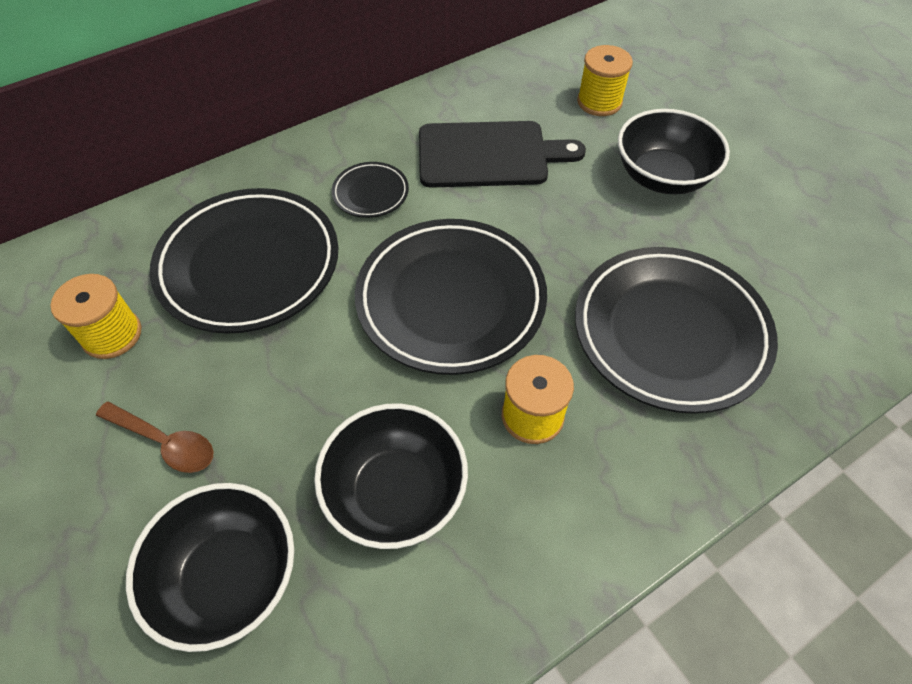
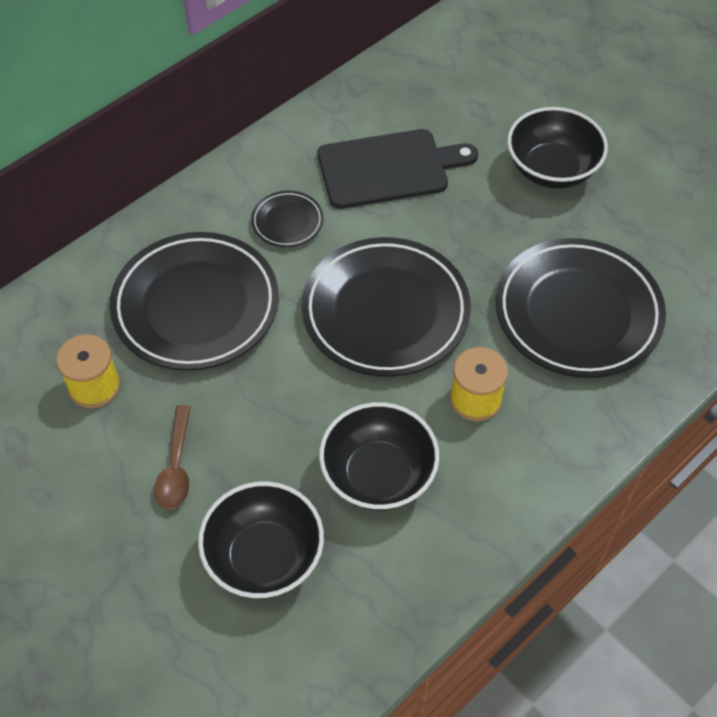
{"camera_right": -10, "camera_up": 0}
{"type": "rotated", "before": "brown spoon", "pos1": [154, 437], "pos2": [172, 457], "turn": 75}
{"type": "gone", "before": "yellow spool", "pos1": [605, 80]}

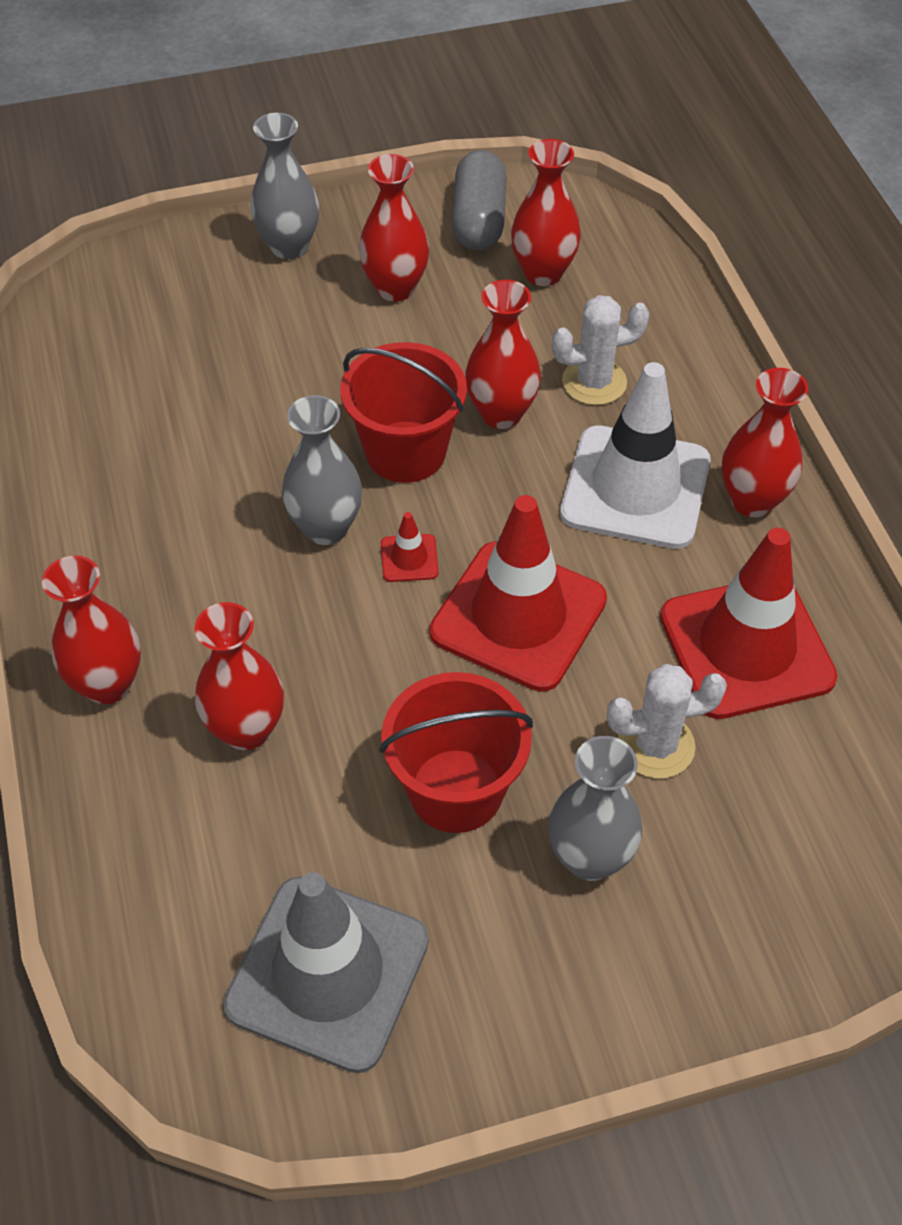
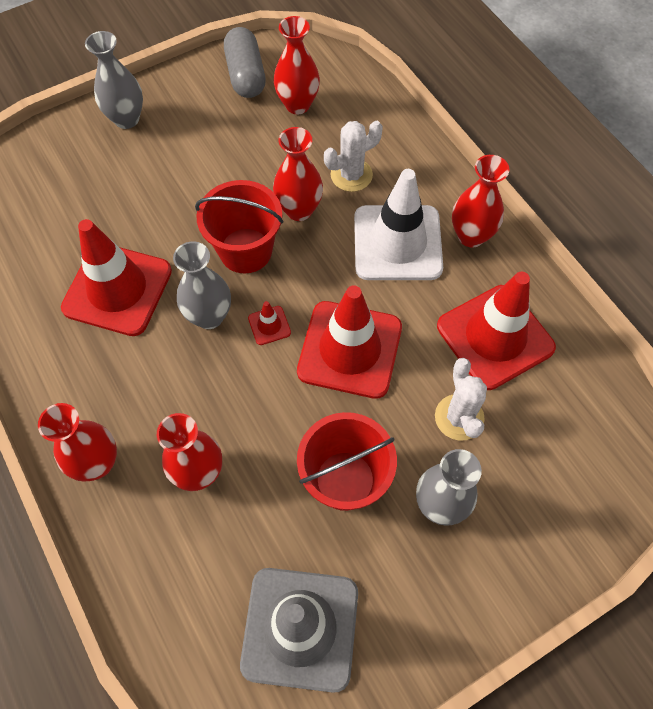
{"camera_right": -15, "camera_up": 10}
{"type": "gone", "before": "red vase", "pos1": [394, 228]}
{"type": "rotated", "before": "white cactus", "pos1": [667, 721], "pos2": [461, 399], "turn": -75}
{"type": "new", "after": "red traffic cone", "pos2": [116, 277]}

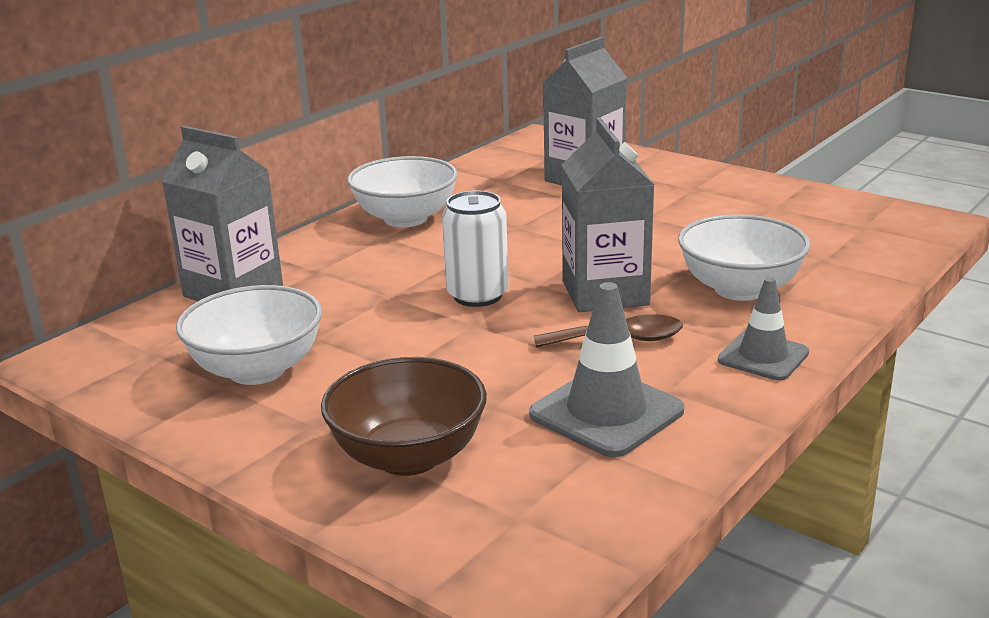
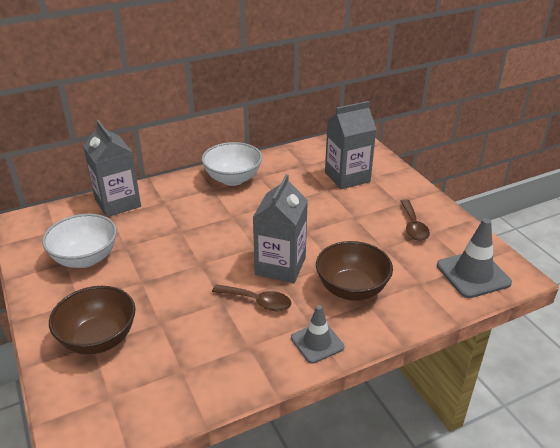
{"camera_right": 25, "camera_up": 10}
{"type": "gone", "before": "white can", "pos1": [475, 249]}
{"type": "shifted", "before": "grey traffic cone", "pos1": [606, 369], "pos2": [474, 258]}
{"type": "repainted", "before": "white bowl", "after": "brown bowl", "pos1": [744, 257], "pos2": [354, 271]}
{"type": "new", "after": "brown spoon", "pos2": [415, 220]}

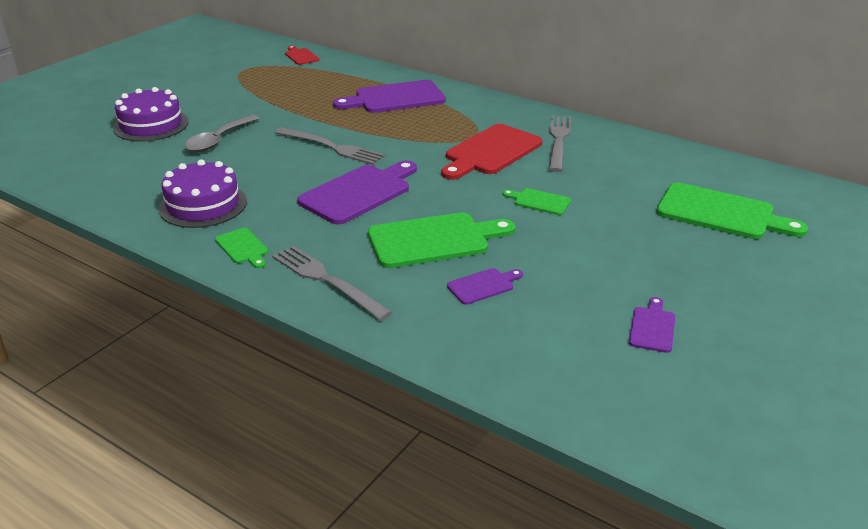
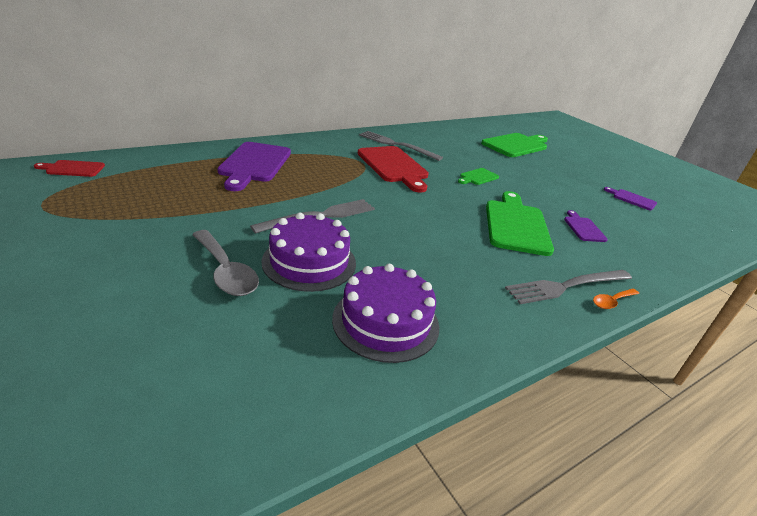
{"camera_right": -70, "camera_up": 0}
{"type": "shifted", "before": "purple cake", "pos1": [151, 114], "pos2": [308, 252]}
{"type": "gone", "before": "green cutting board", "pos1": [241, 247]}
{"type": "gone", "before": "purple cutting board", "pos1": [357, 192]}
{"type": "new", "after": "orange spoon", "pos2": [616, 299]}

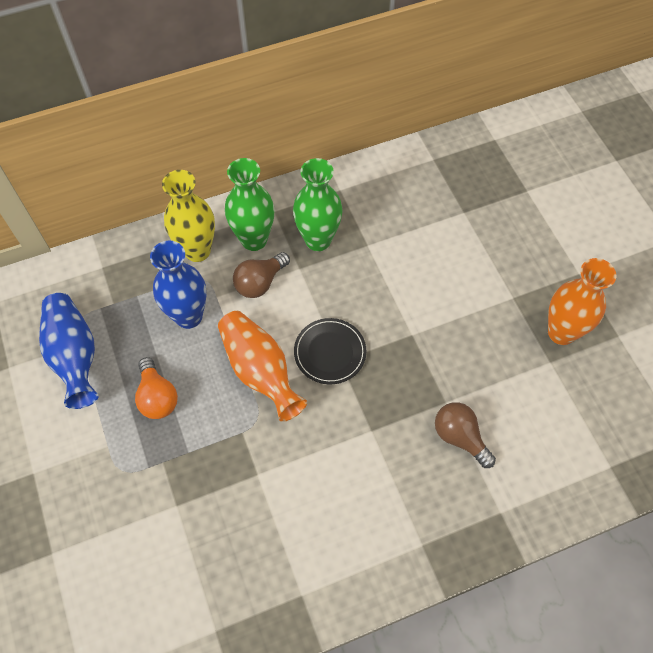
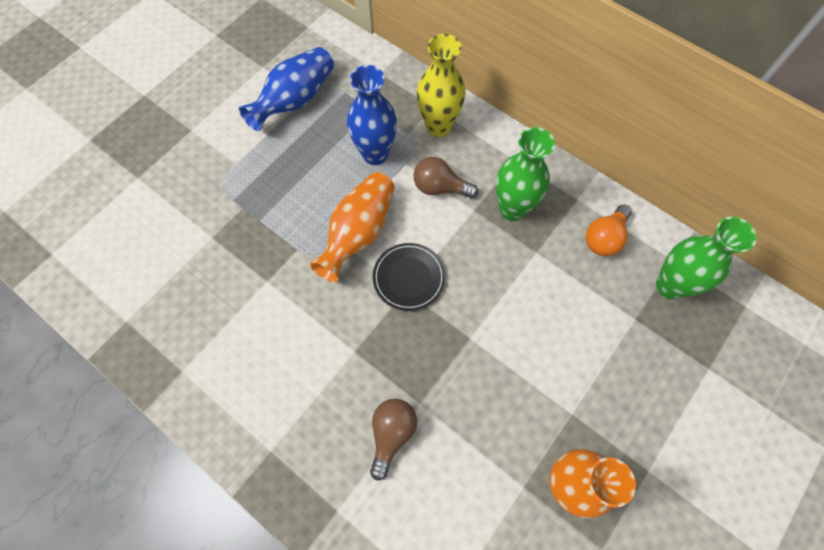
{"camera_right": 60, "camera_up": 5}
{"type": "shifted", "before": "orange light bulb", "pos1": [156, 388], "pos2": [608, 230]}
{"type": "shifted", "before": "green vase", "pos1": [249, 204], "pos2": [706, 258]}

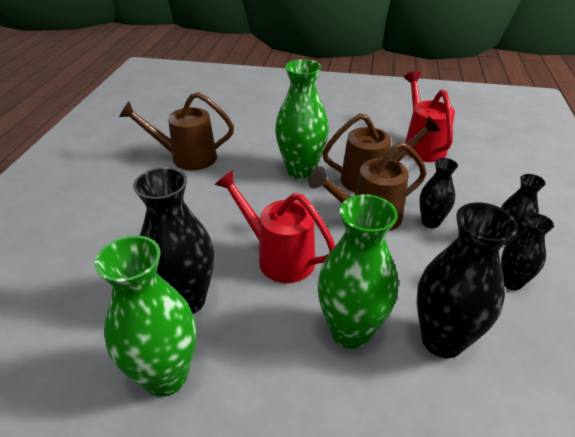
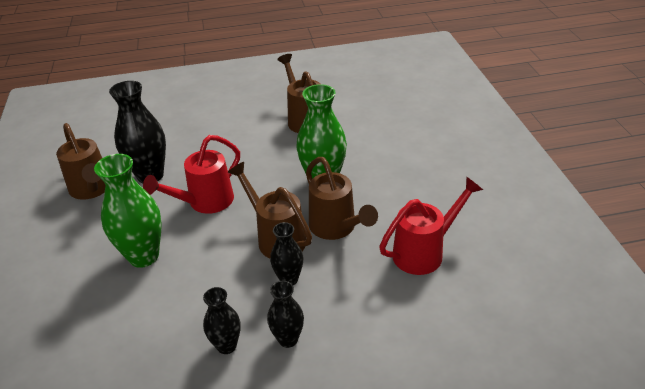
{"camera_right": 70, "camera_up": 0}
{"type": "swapped", "before": "green vase", "after": "brown watering can", "pos1": [145, 316], "pos2": [80, 161]}
{"type": "rotated", "before": "red watering can", "pos1": [275, 226], "pos2": [191, 174], "turn": -150}
{"type": "gone", "before": "black vase", "pos1": [467, 280]}

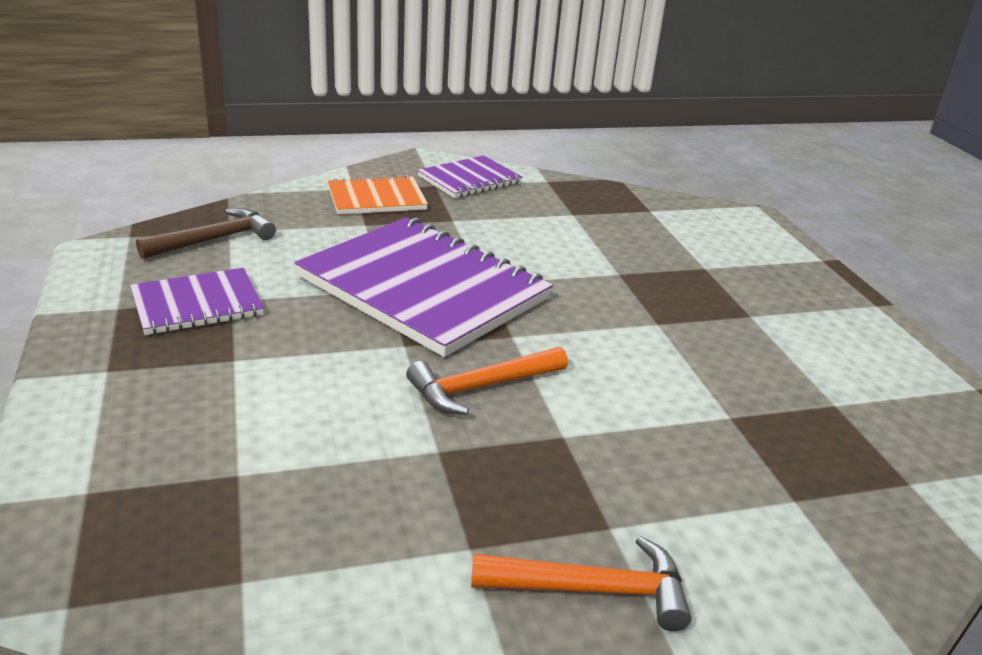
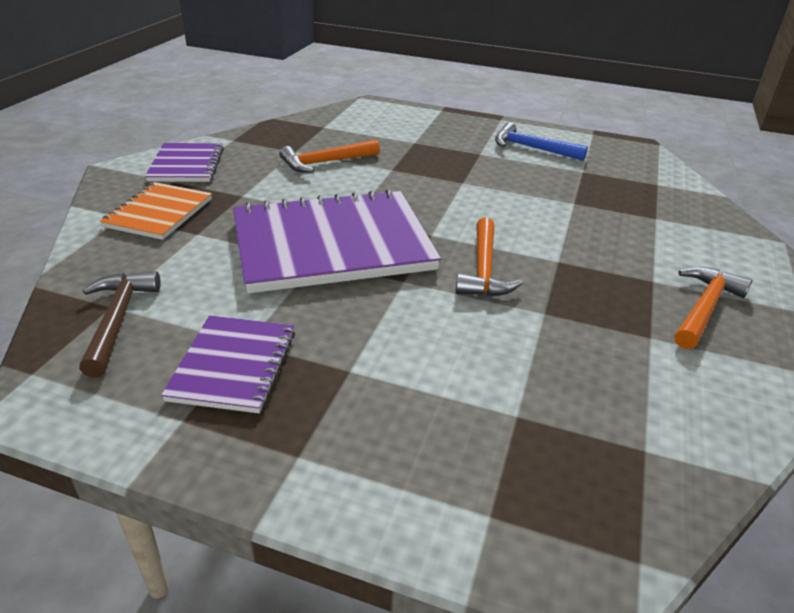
{"camera_right": -55, "camera_up": 5}
{"type": "new", "after": "orange hammer", "pos2": [329, 156]}
{"type": "new", "after": "blue hammer", "pos2": [541, 141]}

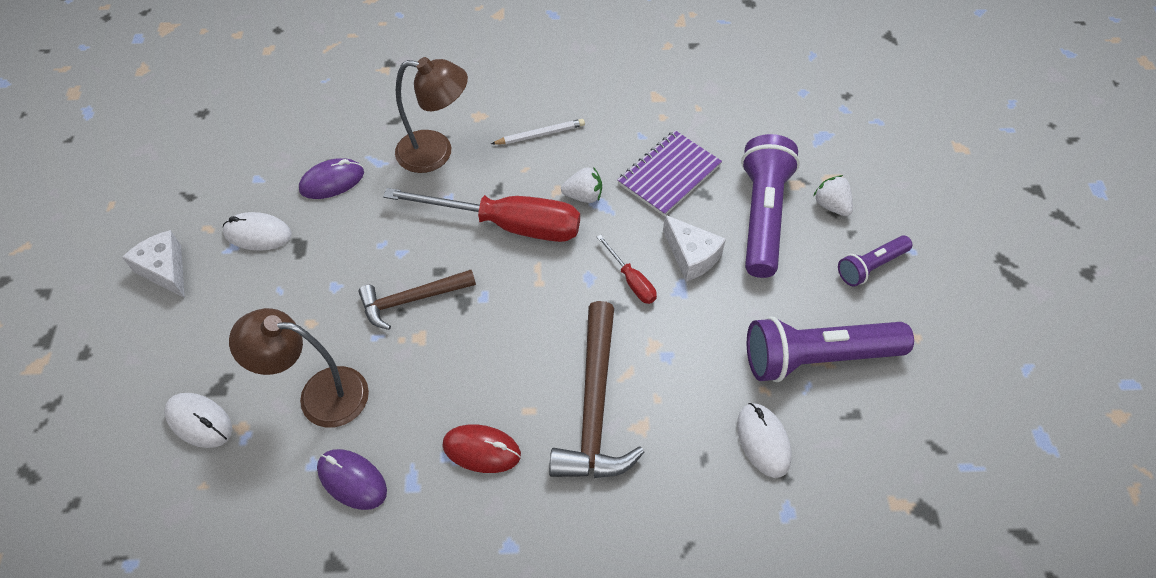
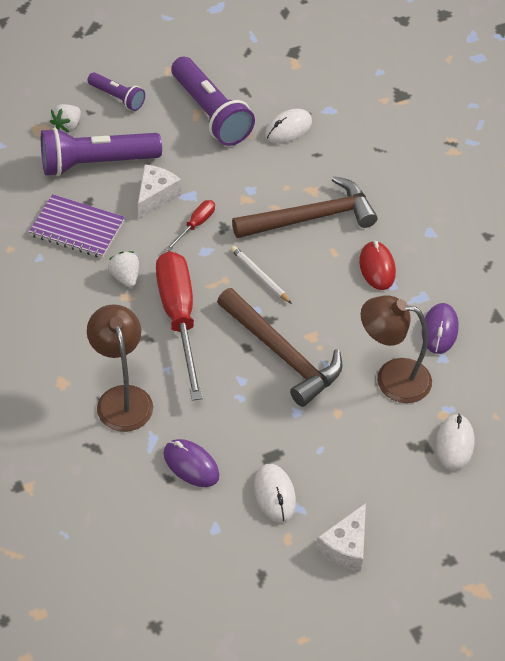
{"camera_right": -115, "camera_up": -5}
{"type": "rotated", "before": "brown lamp", "pos1": [299, 368], "pos2": [396, 349], "turn": 120}
{"type": "scaled", "before": "brown hammer", "pos1": [417, 300], "pos2": [280, 347], "scale": 1.55}
{"type": "shifted", "before": "white pencil", "pos1": [538, 132], "pos2": [261, 275]}

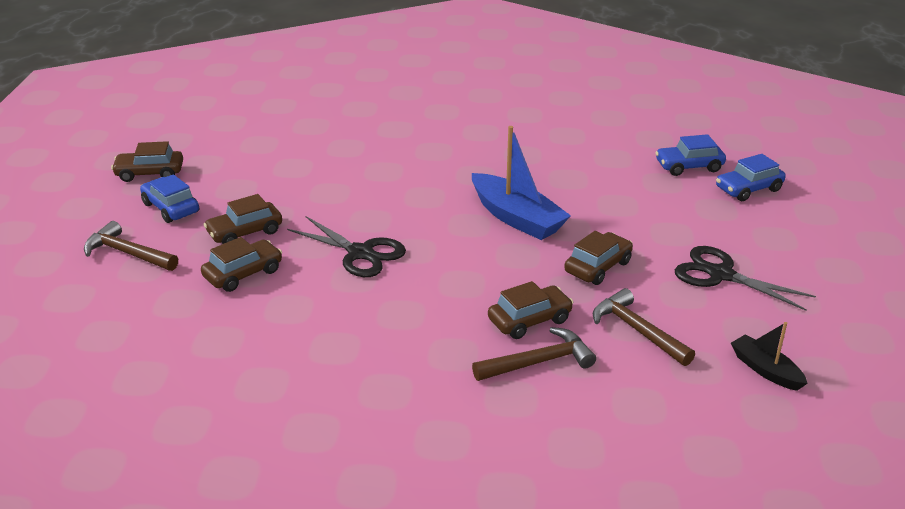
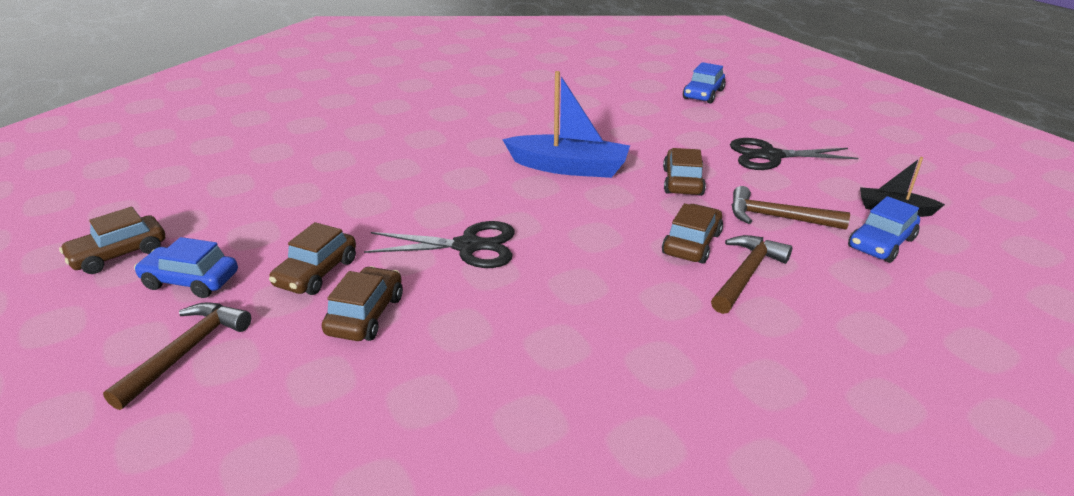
{"camera_right": -35, "camera_up": 0}
{"type": "rotated", "before": "brown hammer", "pos1": [131, 246], "pos2": [177, 356], "turn": 120}
{"type": "shifted", "before": "blue car", "pos1": [690, 155], "pos2": [884, 229]}

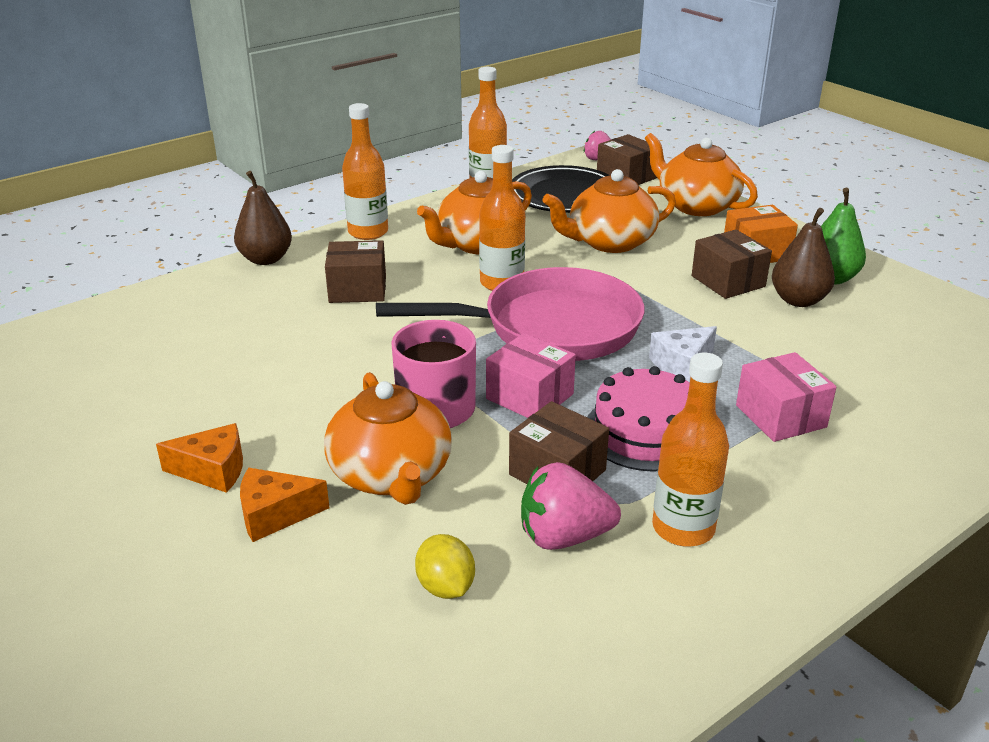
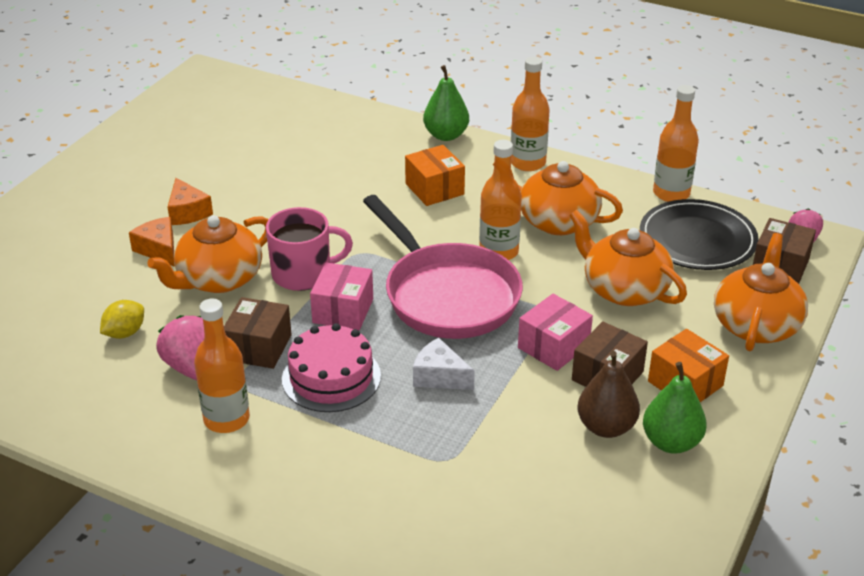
{"camera_right": 65, "camera_up": 5}
{"type": "repainted", "before": "brown pear", "after": "green pear", "pos1": [263, 218], "pos2": [446, 103]}
{"type": "repainted", "before": "brown box", "after": "orange box", "pos1": [355, 271], "pos2": [435, 175]}
{"type": "shifted", "before": "pink box", "pos1": [786, 397], "pos2": [555, 332]}

